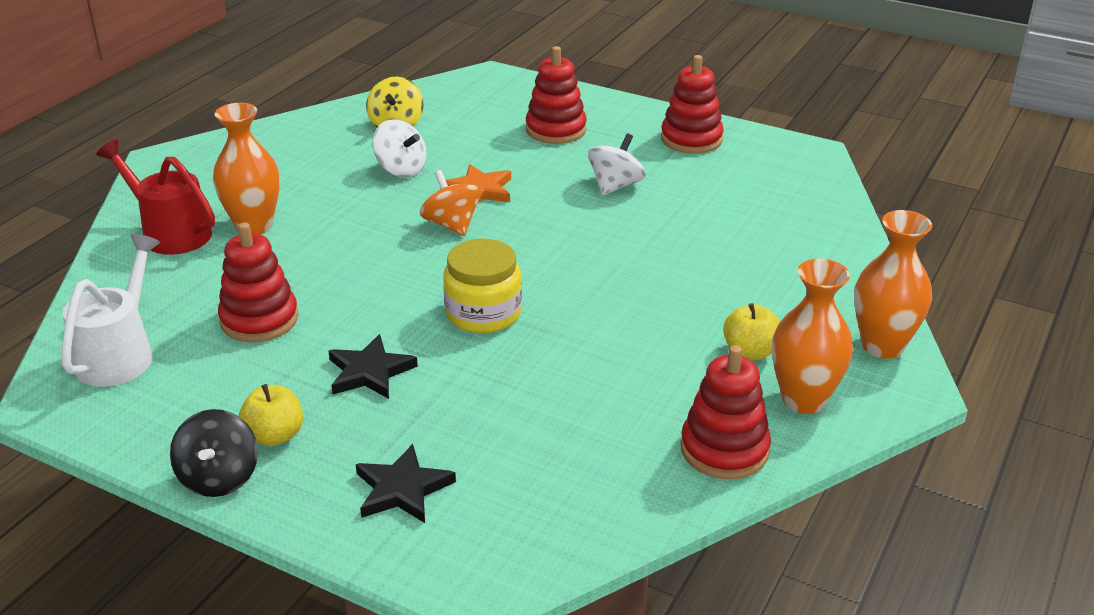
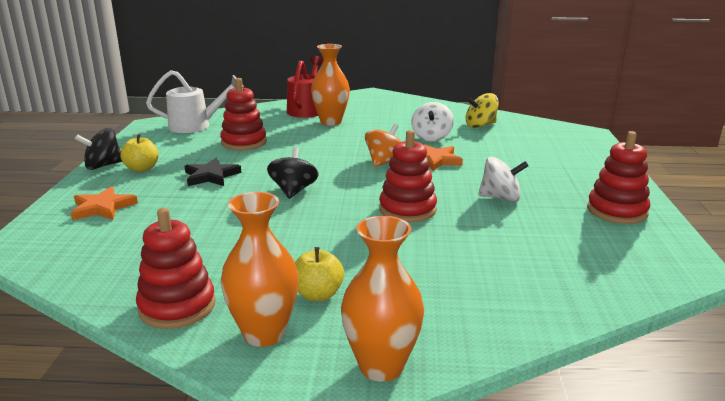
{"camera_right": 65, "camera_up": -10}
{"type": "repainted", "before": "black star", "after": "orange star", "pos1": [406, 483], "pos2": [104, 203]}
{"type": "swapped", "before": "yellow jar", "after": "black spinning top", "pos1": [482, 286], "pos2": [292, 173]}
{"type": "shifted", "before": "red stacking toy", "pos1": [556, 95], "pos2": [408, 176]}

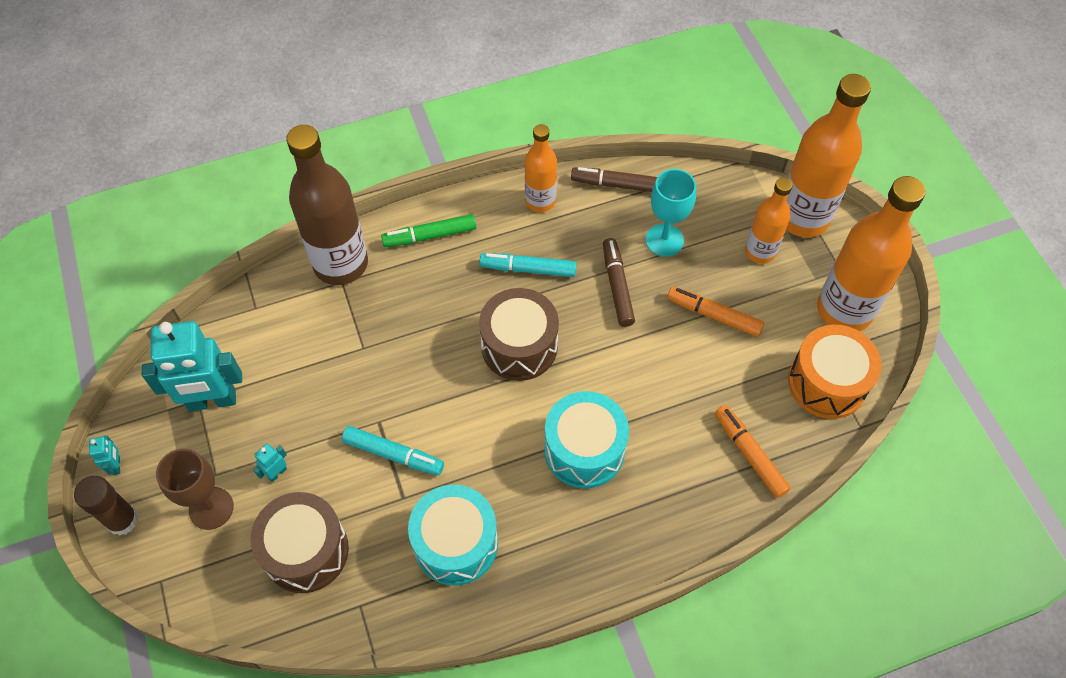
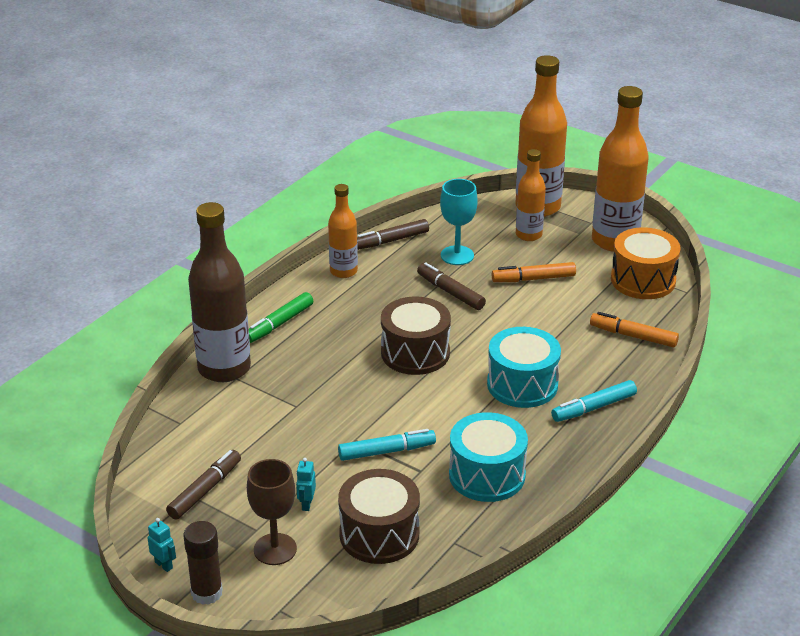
{"camera_right": -35, "camera_up": -25}
{"type": "swapped", "before": "turquoise robot", "after": "brown marker", "pos1": [192, 366], "pos2": [203, 485]}
{"type": "shifted", "before": "turquoise marker", "pos1": [528, 265], "pos2": [594, 401]}

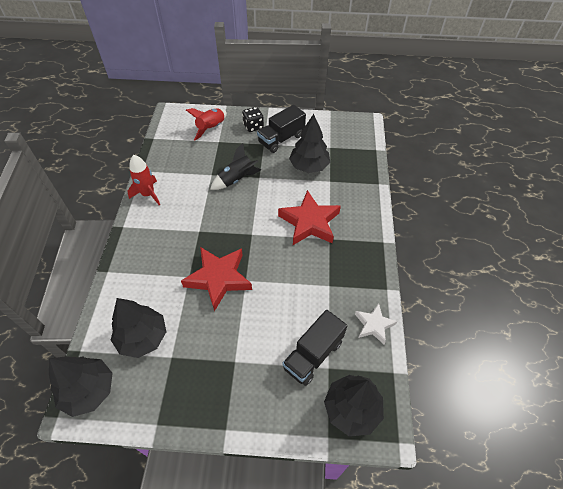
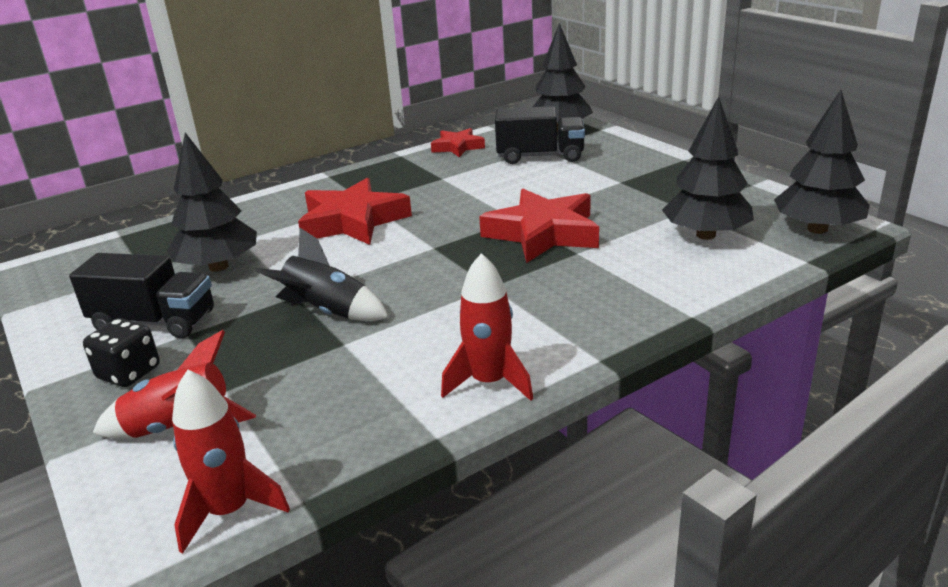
{"camera_right": -125, "camera_up": -25}
{"type": "repainted", "before": "white star", "after": "red star", "pos1": [376, 323], "pos2": [458, 142]}
{"type": "new", "after": "red rocket", "pos2": [231, 462]}

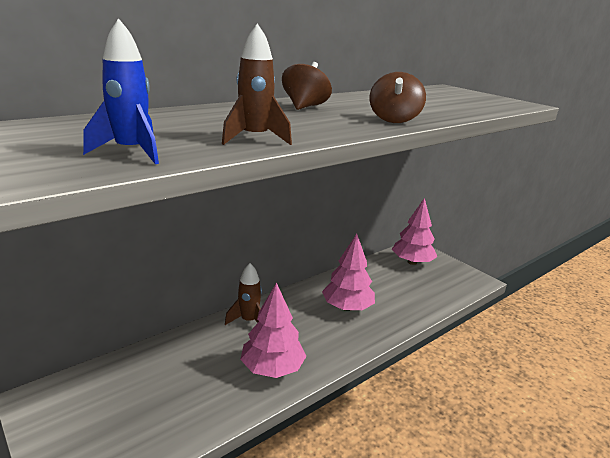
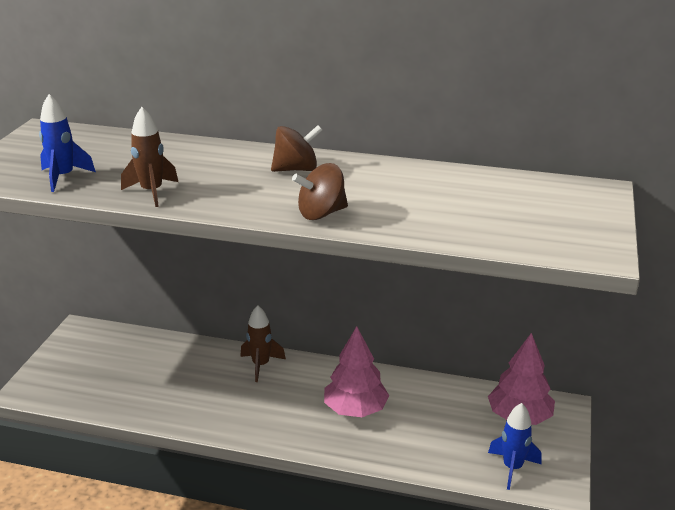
{"camera_right": 55, "camera_up": 5}
{"type": "gone", "before": "pink tree", "pos1": [273, 330]}
{"type": "new", "after": "blue rocket", "pos2": [515, 446]}

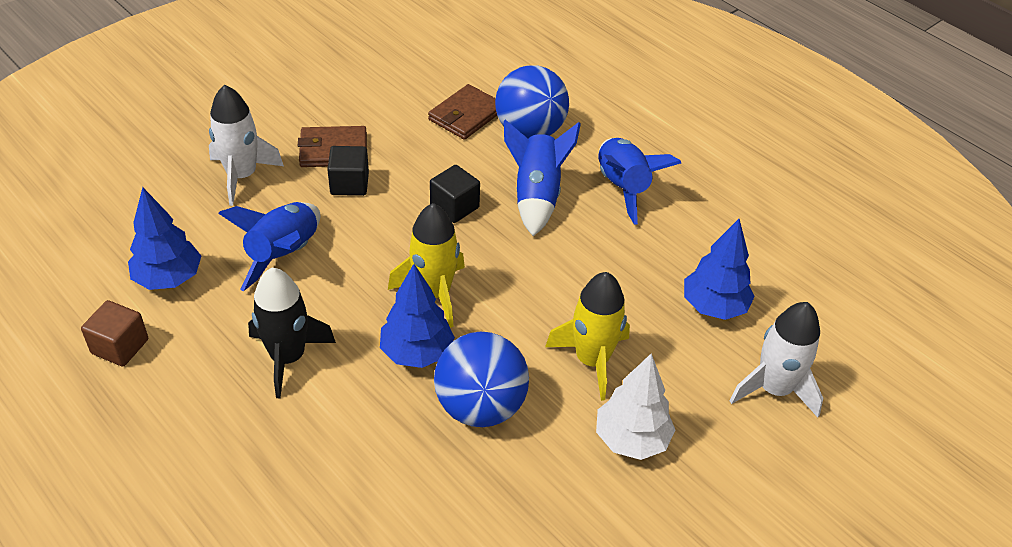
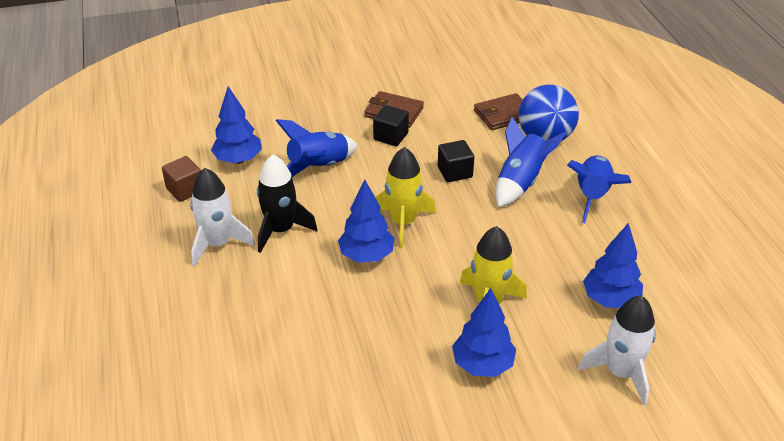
{"camera_right": 30, "camera_up": -5}
{"type": "shifted", "before": "white rocket", "pos1": [246, 145], "pos2": [222, 217]}
{"type": "gone", "before": "blue ball", "pos1": [481, 379]}
{"type": "repainted", "before": "white tree", "after": "blue tree", "pos1": [635, 406], "pos2": [484, 332]}

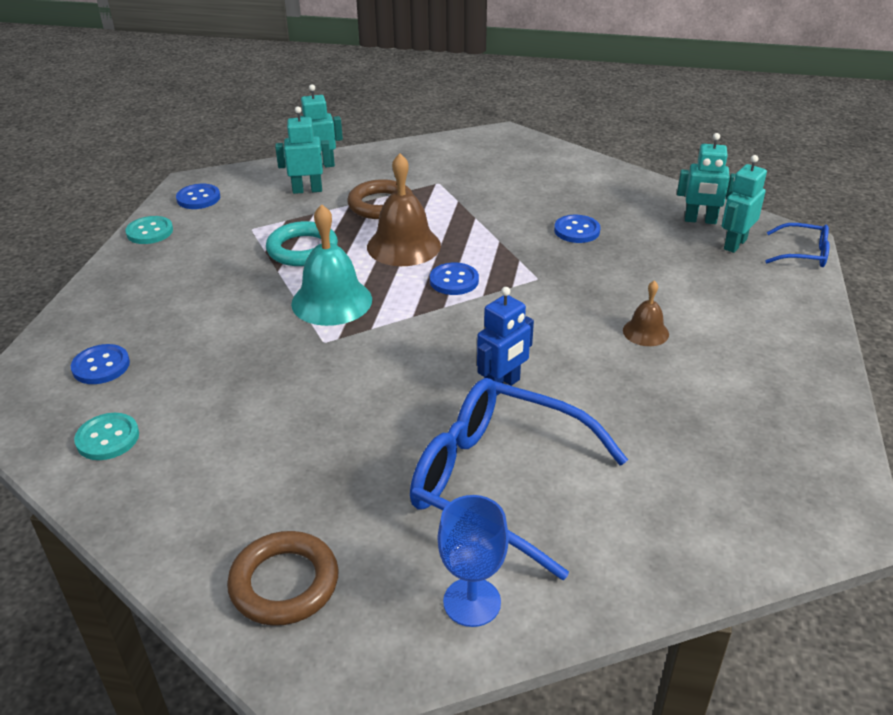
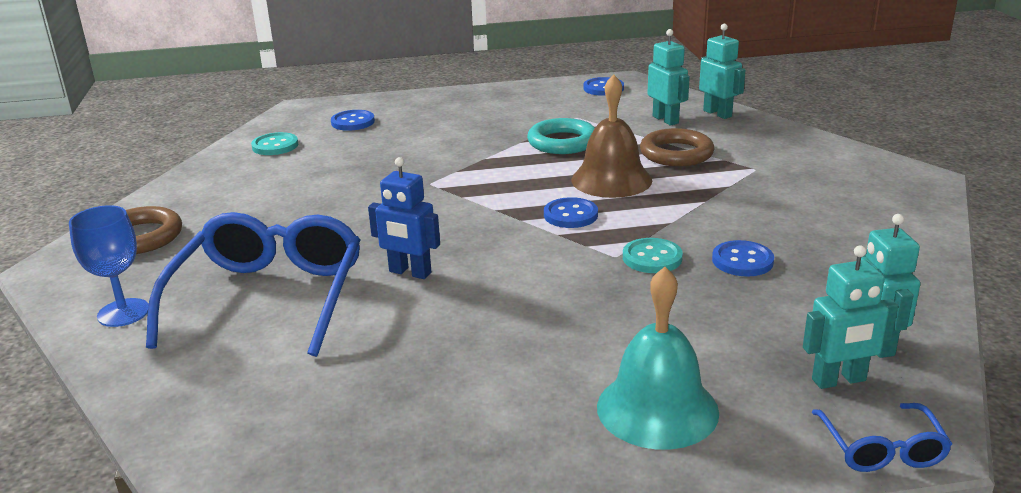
{"camera_right": 70, "camera_up": -10}
{"type": "shifted", "before": "turquoise button", "pos1": [149, 230], "pos2": [653, 255]}
{"type": "shifted", "before": "turquoise bell", "pos1": [331, 265], "pos2": [658, 358]}
{"type": "gone", "before": "brown bell", "pos1": [646, 313]}
{"type": "rotated", "before": "turquoise robot", "pos1": [744, 204], "pos2": [850, 317], "turn": 150}

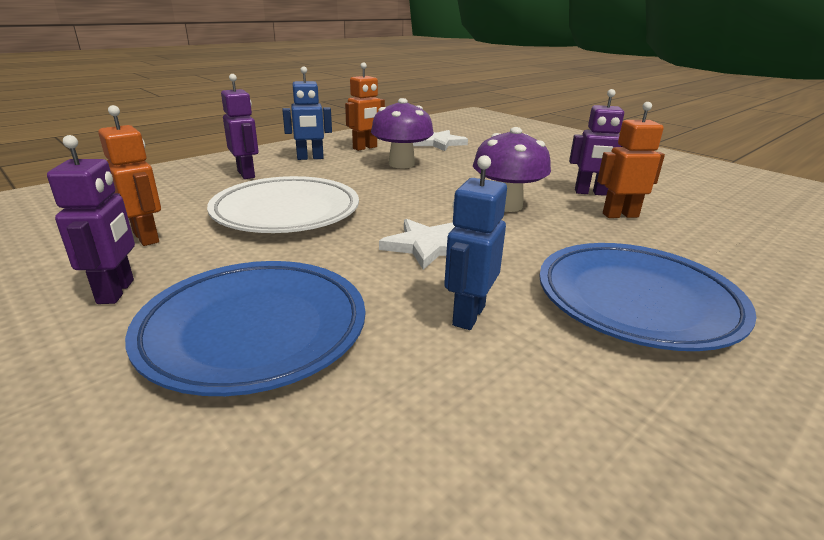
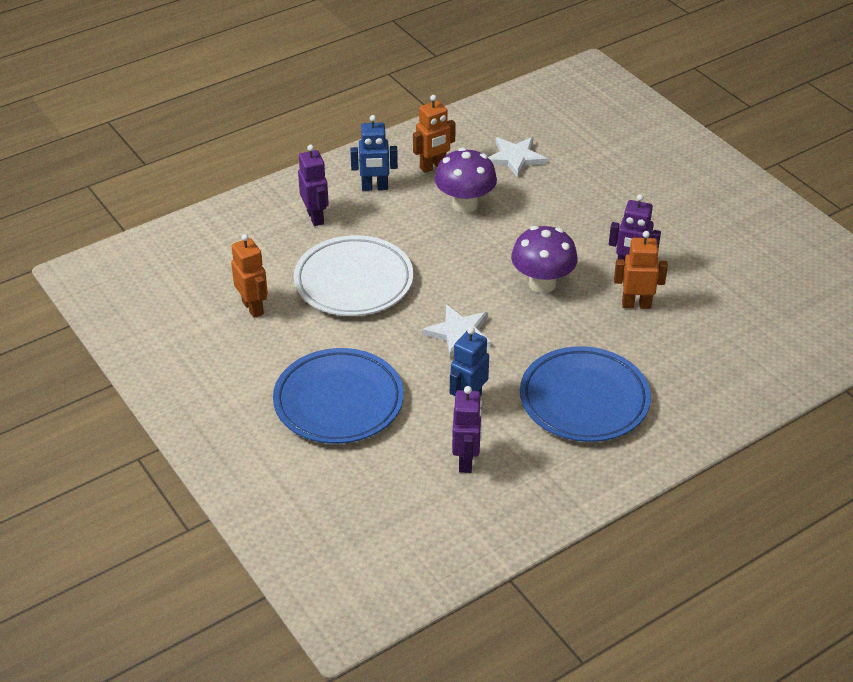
{"camera_right": 10, "camera_up": 15}
{"type": "shifted", "before": "purple robot", "pos1": [91, 219], "pos2": [467, 429]}

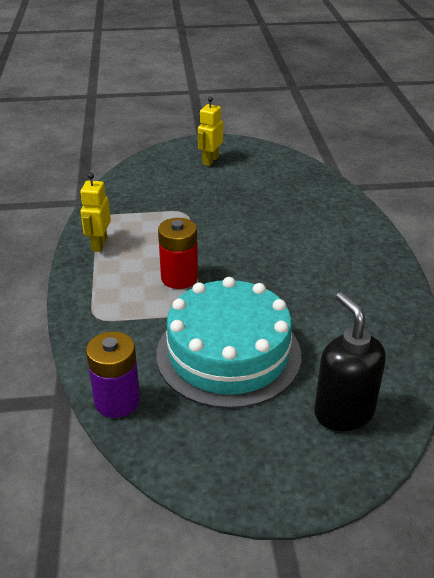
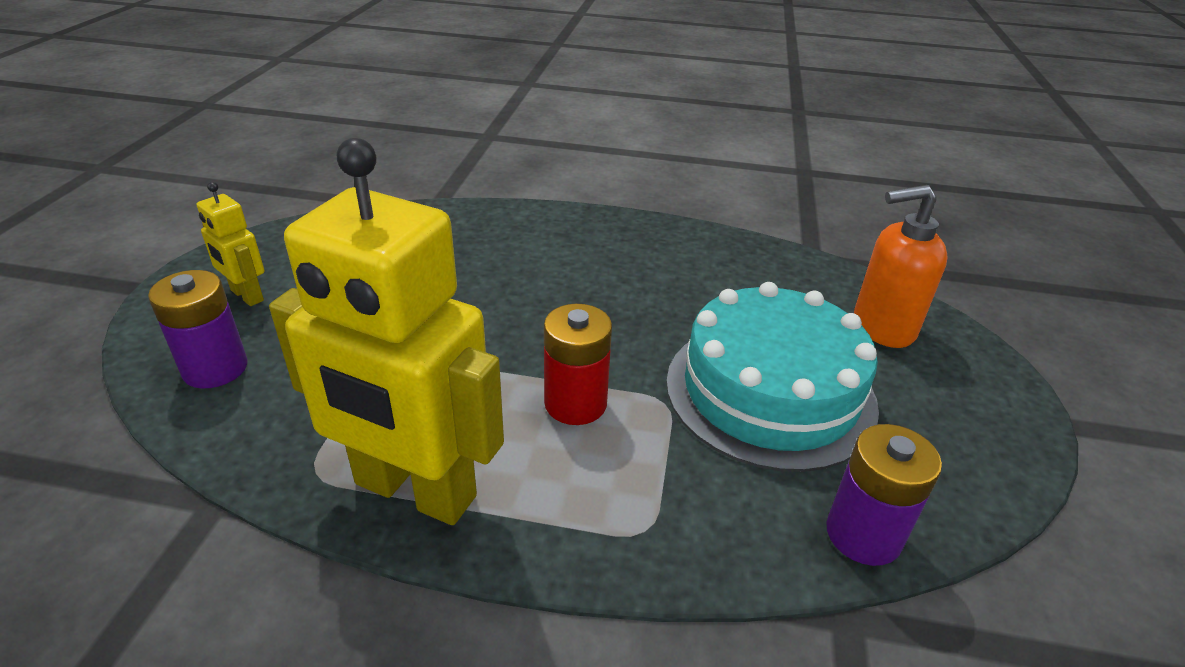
{"camera_right": -75, "camera_up": 0}
{"type": "scaled", "before": "yellow robot", "pos1": [95, 212], "pos2": [386, 331], "scale": 2.22}
{"type": "repainted", "before": "black soap dispenser", "after": "orange soap dispenser", "pos1": [350, 361], "pos2": [900, 266]}
{"type": "new", "after": "purple battery", "pos2": [197, 329]}

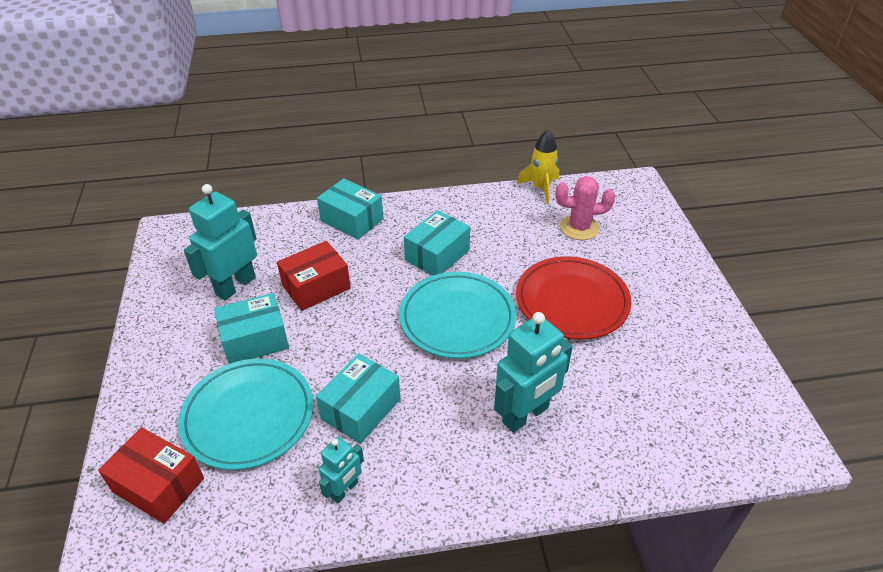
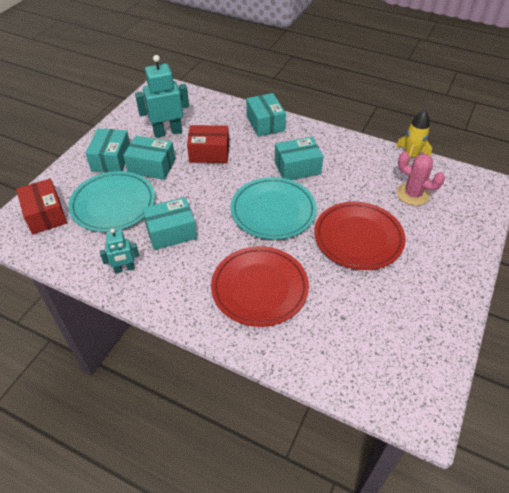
{"camera_right": 35, "camera_up": 5}
{"type": "swapped", "before": "turquoise robot", "after": "red plate", "pos1": [533, 372], "pos2": [260, 286]}
{"type": "new", "after": "turquoise box", "pos2": [107, 150]}

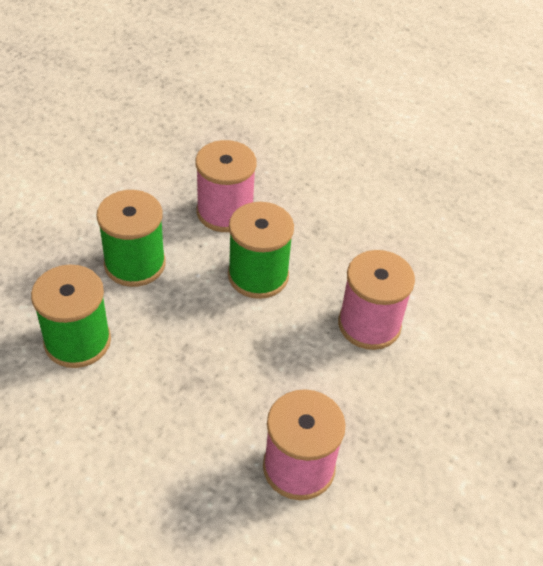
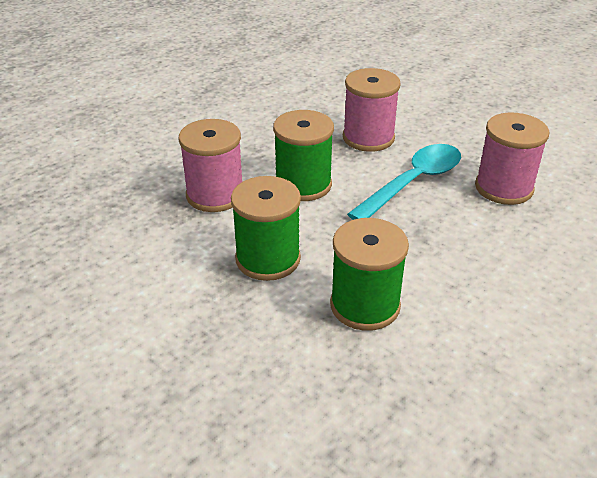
{"camera_right": -75, "camera_up": -10}
{"type": "new", "after": "turquoise spoon", "pos2": [404, 182]}

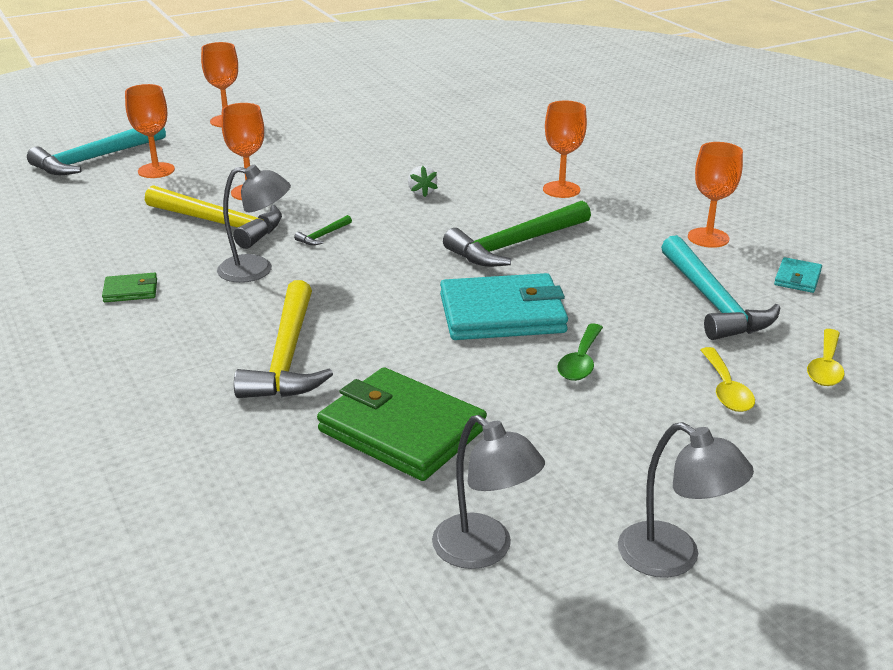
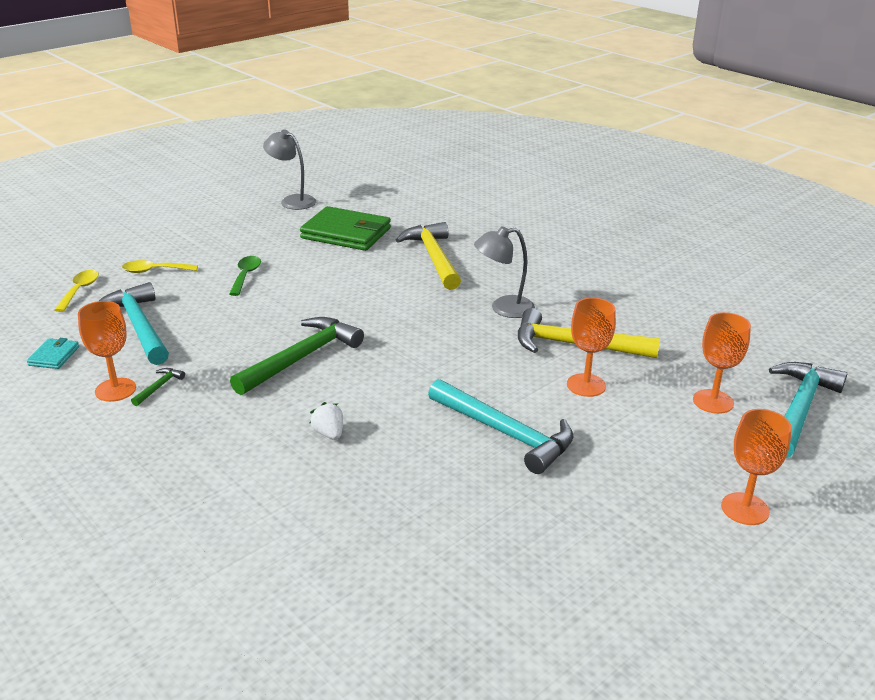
{"camera_right": 165, "camera_up": 0}
{"type": "gone", "before": "green wallet", "pos1": [129, 287]}
{"type": "shifted", "before": "green hammer", "pos1": [323, 230], "pos2": [158, 387]}
{"type": "shifted", "before": "white strawberry", "pos1": [423, 181], "pos2": [326, 421]}
{"type": "gone", "before": "turquoise wallet", "pos1": [504, 306]}
{"type": "gone", "before": "orange goblet", "pos1": [565, 149]}
{"type": "gone", "before": "grey lamp", "pos1": [686, 500]}
{"type": "rotated", "before": "yellow spoon", "pos1": [728, 379], "pos2": [160, 266], "turn": -75}
{"type": "new", "after": "turquoise hammer", "pos2": [501, 426]}

